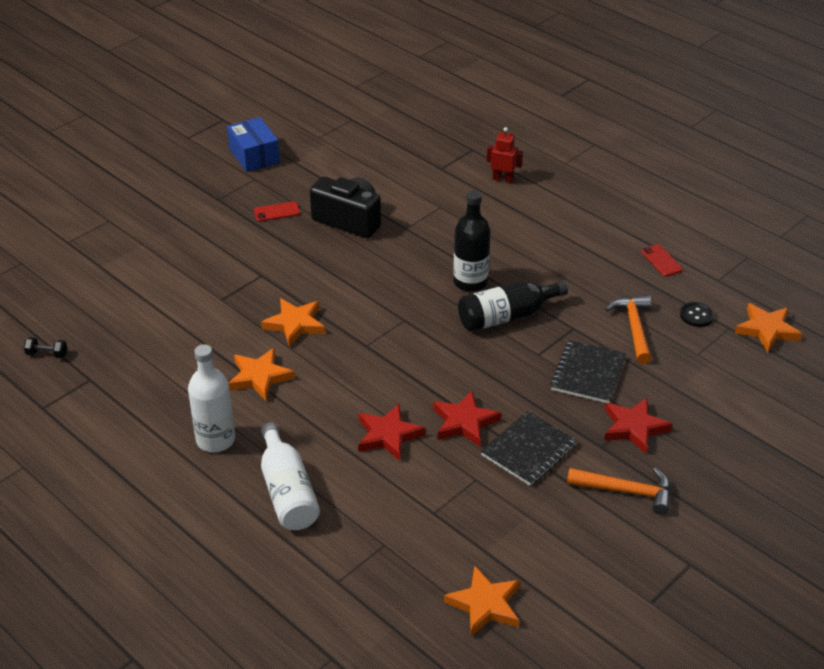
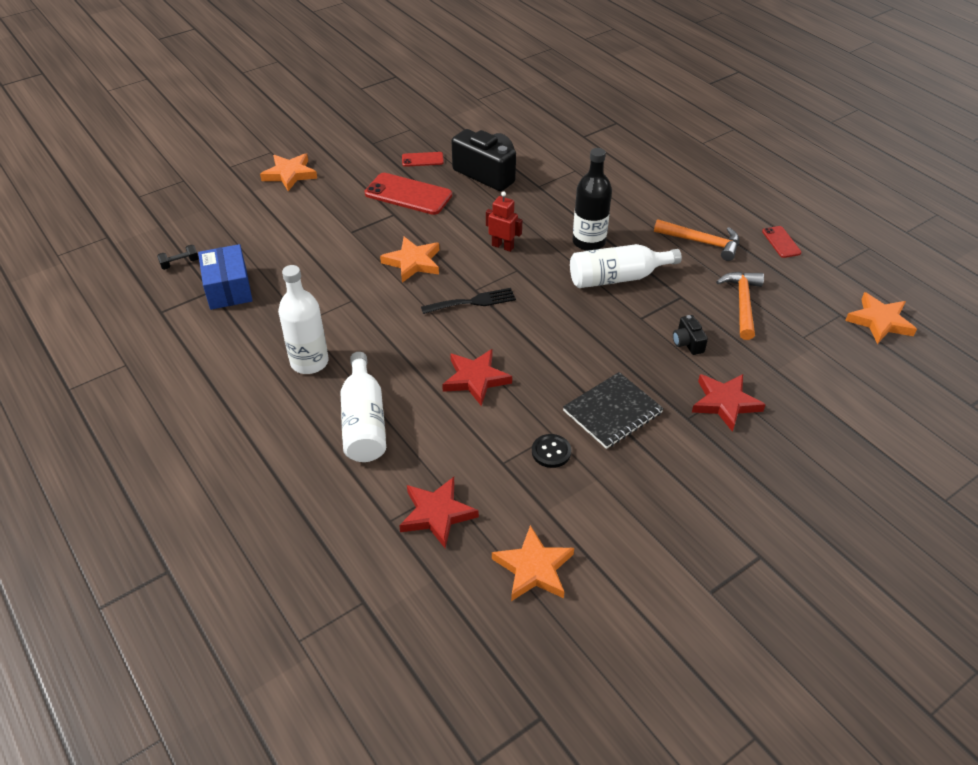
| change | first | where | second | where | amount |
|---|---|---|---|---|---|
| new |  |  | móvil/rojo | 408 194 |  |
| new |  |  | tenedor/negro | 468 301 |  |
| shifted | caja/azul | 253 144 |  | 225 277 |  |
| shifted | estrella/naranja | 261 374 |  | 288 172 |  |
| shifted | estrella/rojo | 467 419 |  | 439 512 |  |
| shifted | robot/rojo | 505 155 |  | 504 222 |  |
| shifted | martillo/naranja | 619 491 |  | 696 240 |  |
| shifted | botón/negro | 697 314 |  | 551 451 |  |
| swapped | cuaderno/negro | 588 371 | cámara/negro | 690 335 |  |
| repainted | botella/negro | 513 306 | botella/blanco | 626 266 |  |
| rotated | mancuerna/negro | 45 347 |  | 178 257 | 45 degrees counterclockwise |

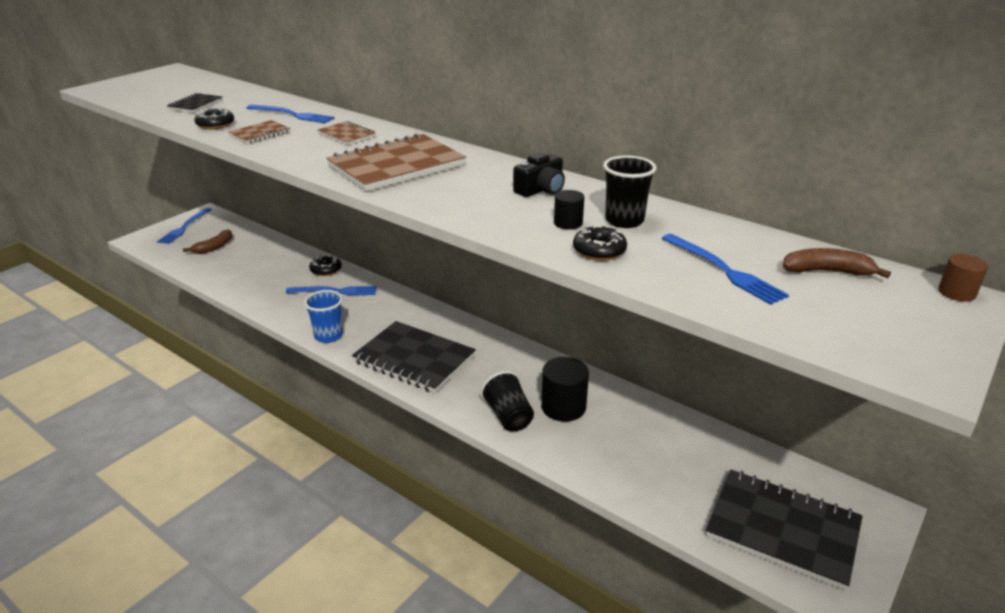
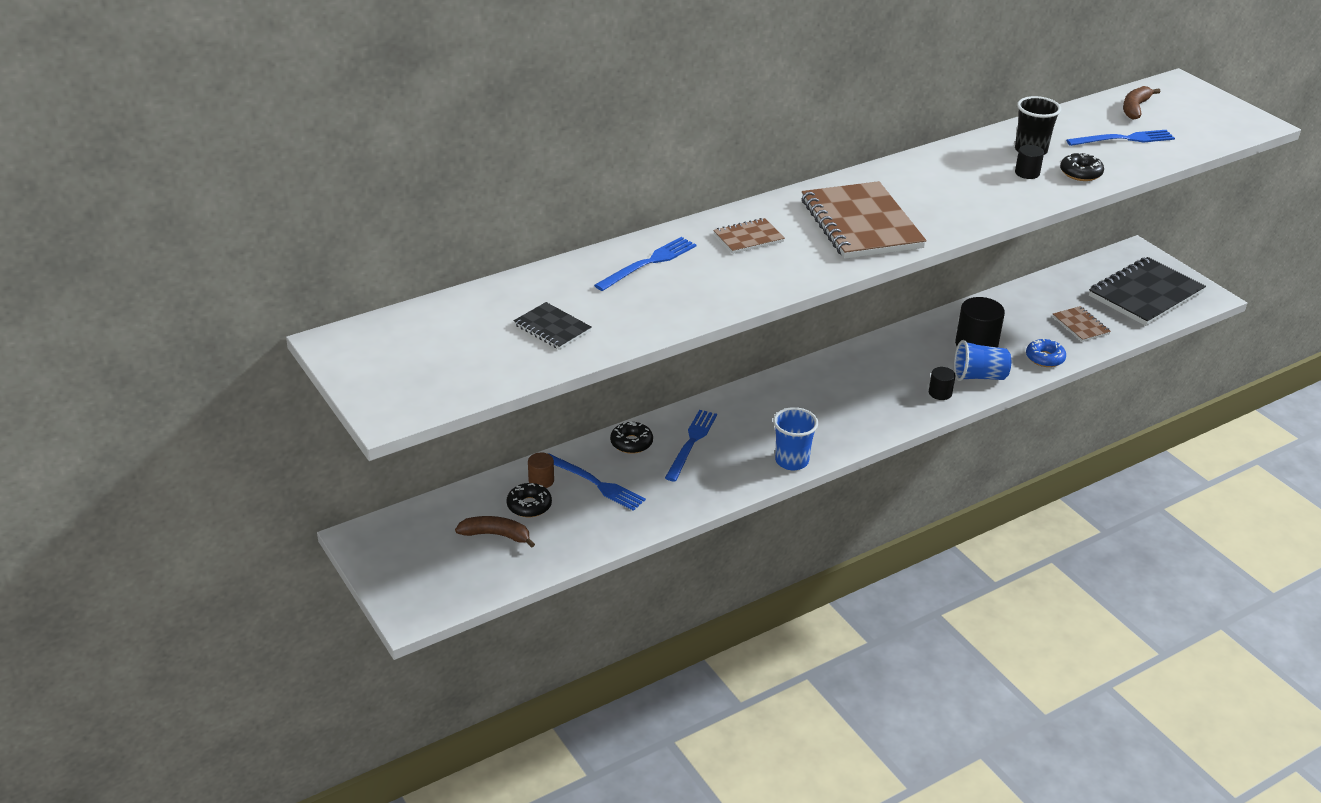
| change | first | where | second | where | amount |
|---|---|---|---|---|---|
| gone | cuaderno/negro | 414 357 |  |  |  |
| gone | cámara/negro | 539 175 |  |  |  |
| new |  |  | cilindro/negro | 942 383 |  |
| new |  |  | rosquilla/azul | 1046 352 |  |
| shifted | tenedor/azul | 184 226 |  | 597 482 |  |
| shifted | rosquilla/negro | 214 118 |  | 529 500 |  |
| shifted | cuaderno/marrón | 259 132 |  | 1081 324 |  |
| shifted | cilindro/marrón | 963 278 |  | 541 470 |  |
| repainted | vaso/negro | 507 401 | vaso/azul | 982 360 |  |
| rotated | plátano/marrón | 207 241 |  | 495 532 | 45 degrees counterclockwise |

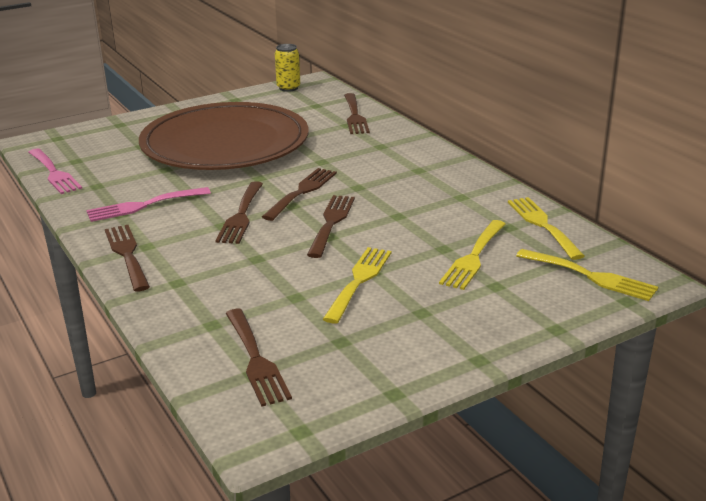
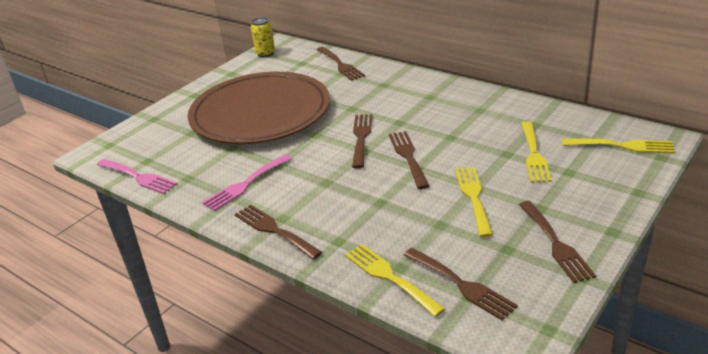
| change | first | where | second | where | amount |
|---|---|---|---|---|---|
| shifted | tenedor/marrón | 239 212 |  | 557 242 |  |
| shifted | tenedor/amarillo | 546 228 |  | 395 280 |  |

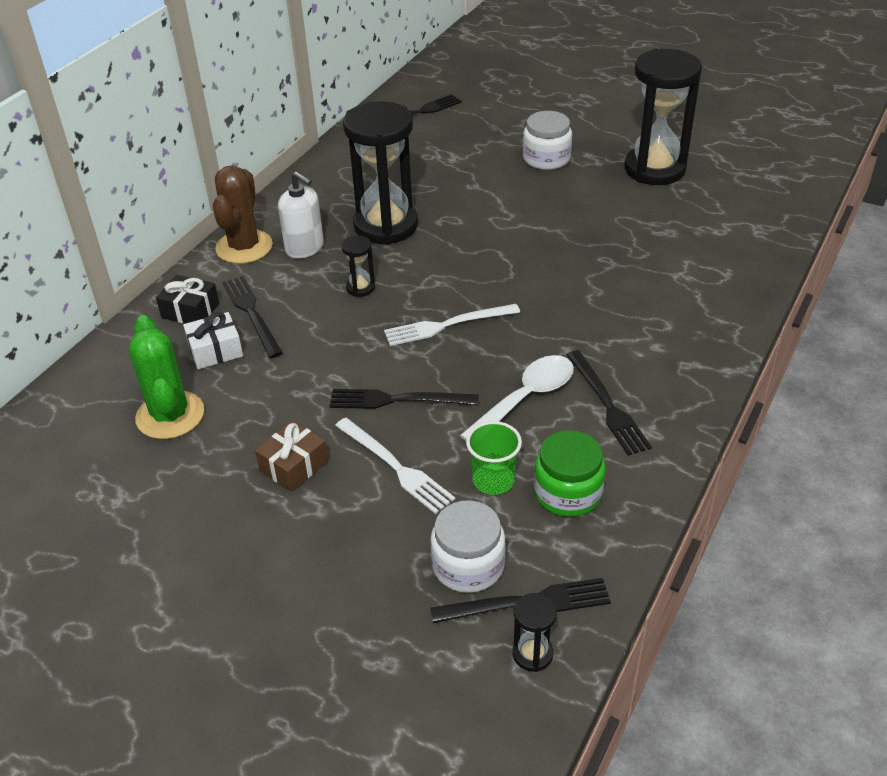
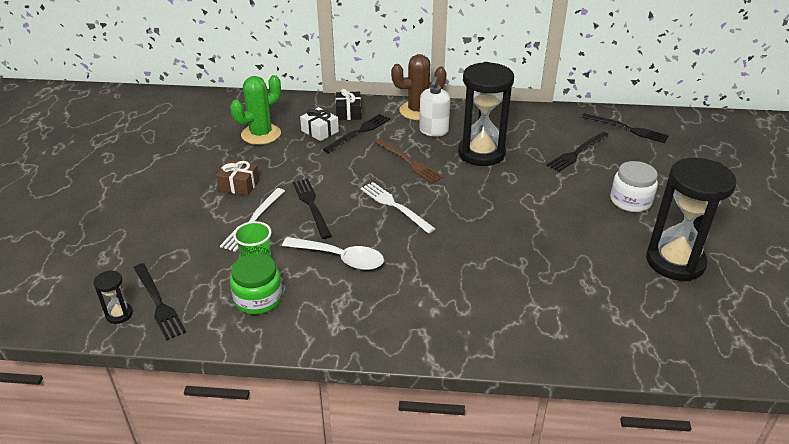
| change | first | where | second | where | amount |
|---|---|---|---|---|---|
| gone | tarro/blanco | 468 546 |  |  |  |
| shifted | tenedor/negro | 609 403 |  | 578 151 |  |
| swapped | reloj de arena/negro | 358 266 | tenedor/marrón | 409 161 |  |

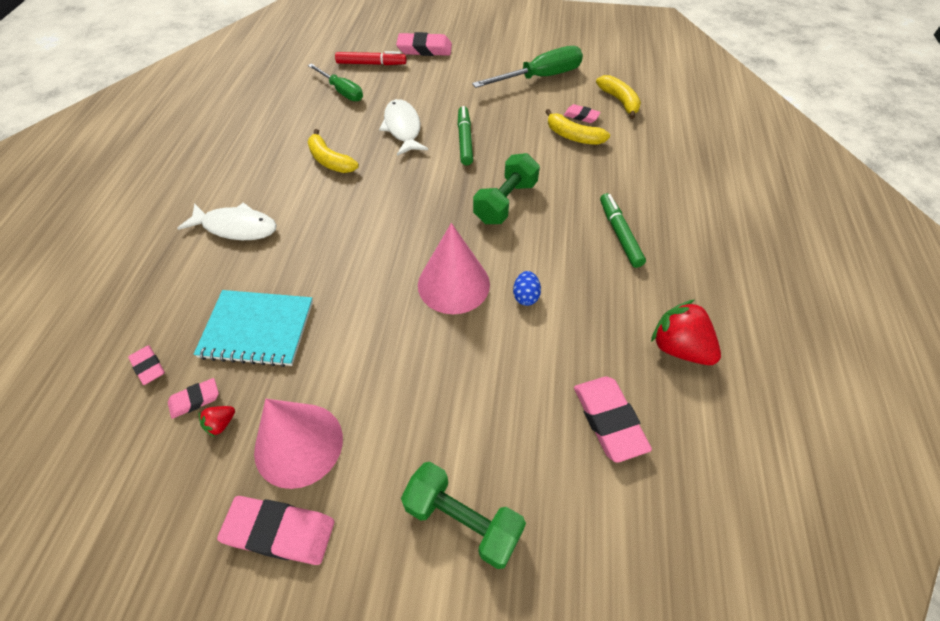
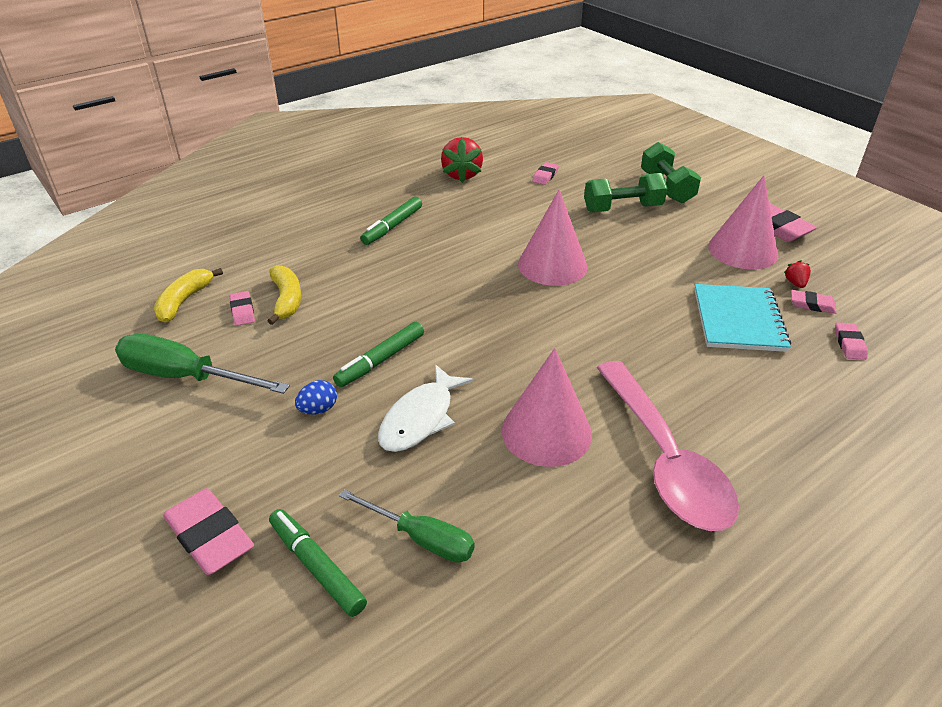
| change | first | where | second | where | amount |
|---|---|---|---|---|---|
| gone | pez/blanco | 227 221 |  |  |  |
| new |  |  | cuchara/rosa | 668 446 |  |
| shifted | mancuerna/verde | 506 188 |  | 625 192 |  |
| shifted | huevo/azul | 527 288 |  | 316 397 |  |
| swapped | plátano/amarillo | 333 151 | cono/rosa | 546 407 |  |
| repainted | rotulador/rojo | 370 58 | rotulador/verde | 318 563 |  |
| rotated | cuaderno/turquesa | 253 328 |  | 742 318 | 45 degrees clockwise |
| rotated | fresa/rojo | 217 421 |  | 797 274 | 90 degrees counterclockwise |
| rotated | destornillador/verde | 335 82 |  | 406 526 | 120 degrees clockwise |
| scaled | goma de borrar/rosa | 613 420 |  | 545 173 | x0.56 |

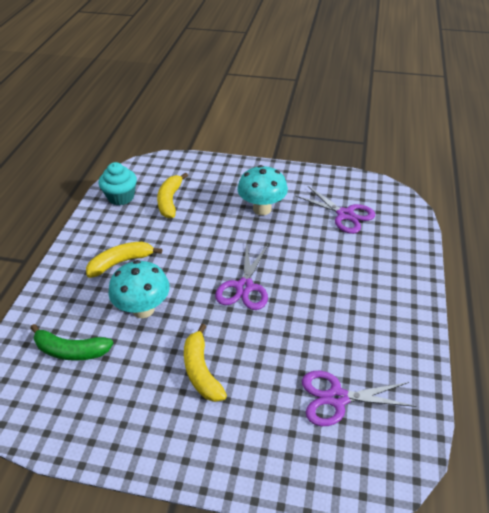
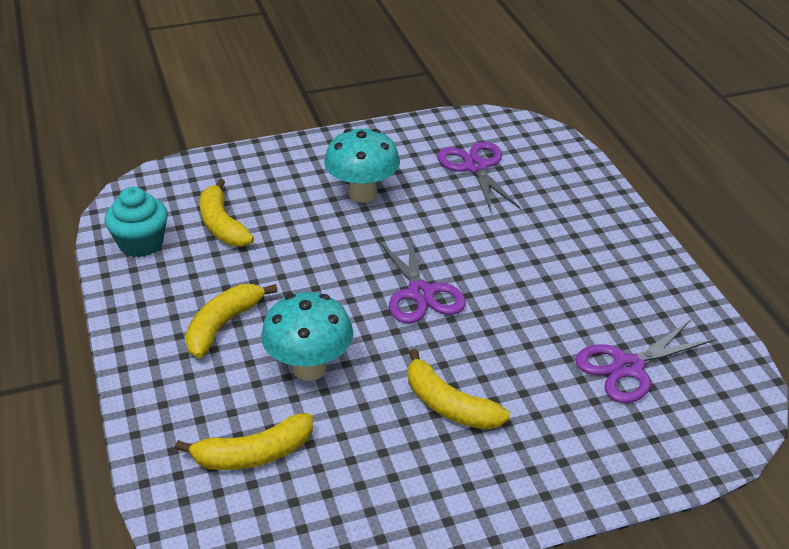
| change | first | where | second | where | amount |
|---|---|---|---|---|---|
| repainted | plátano/verde | 72 342 | plátano/amarillo | 244 441 |  |
| rotated | tijeras/morado | 335 210 |  | 479 176 | 120 degrees counterclockwise |

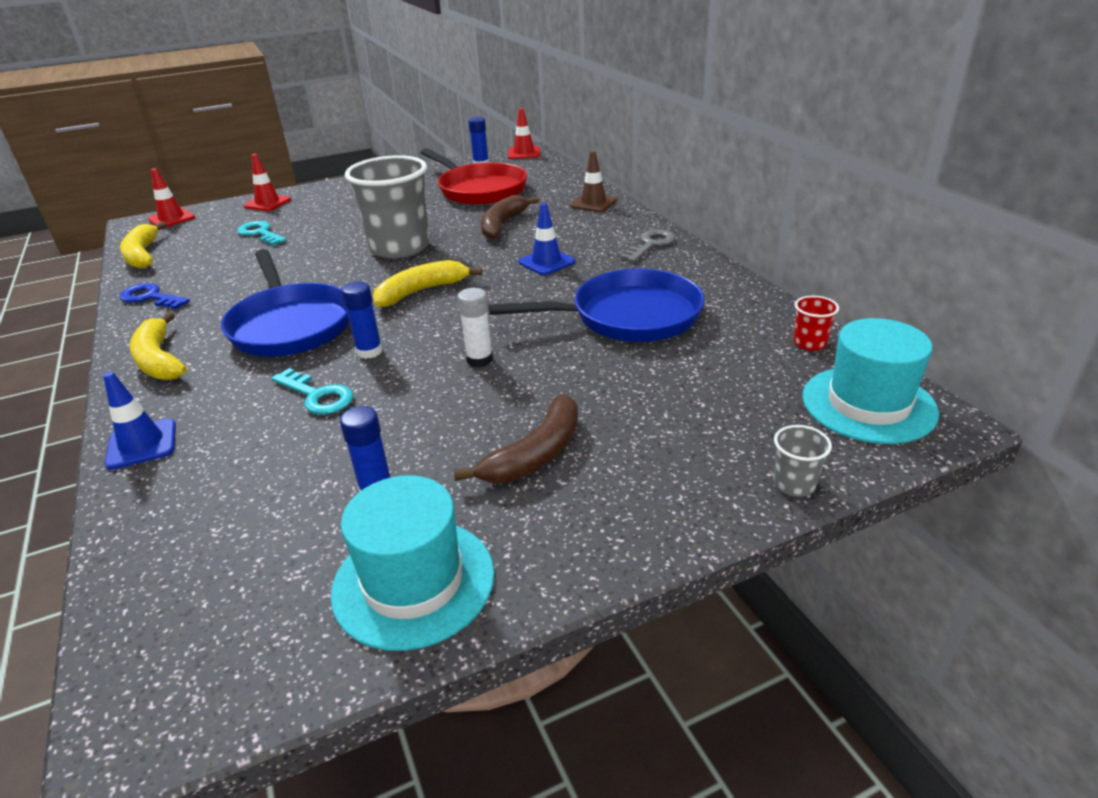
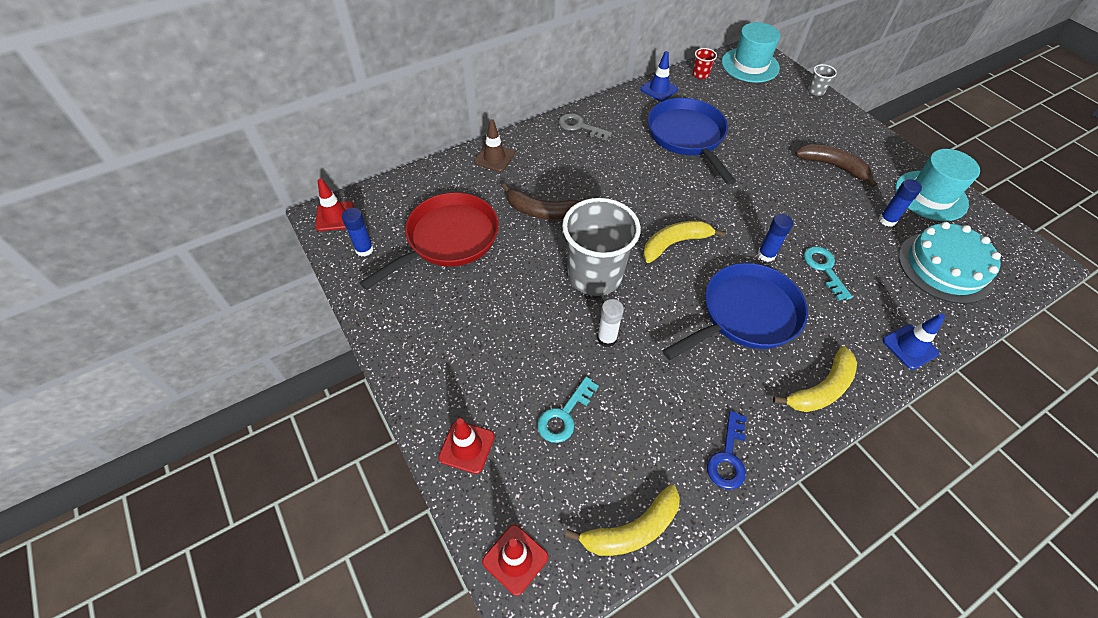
| change | first | where | second | where | amount |
|---|---|---|---|---|---|
| new |  |  | tarta/turquesa | 950 263 |  |
| shifted | barra de pegamento/blanco | 475 327 |  | 610 323 |  |
| shifted | cono de tráfico/azul | 547 239 |  | 659 76 |  |
| rotated | llave/turquesa | 312 391 |  | 828 273 | 45 degrees counterclockwise |
| rotated | plátano/amarillo | 428 283 |  | 684 242 | 105 degrees clockwise |

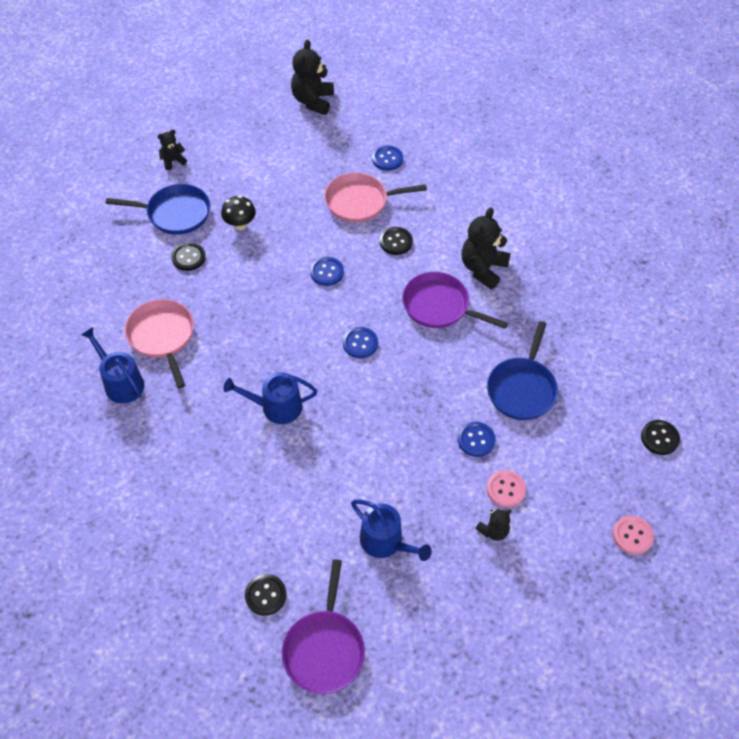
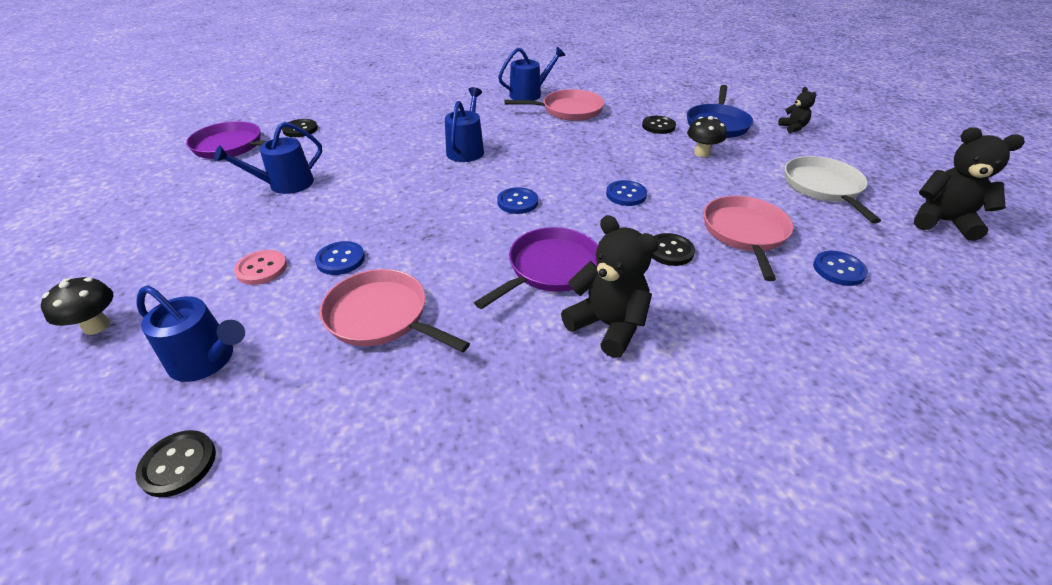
| change | first | where | second | where | amount |
|---|---|---|---|---|---|
| gone | osito/negro | 493 525 |  |  |  |
| gone | botón/rosa | 633 535 |  |  |  |
| new |  |  | seta/negro | 77 306 |  |
| new |  |  | regadera/azul | 190 333 |  |
| new |  |  | sartén/blanco | 833 189 |  |
| repainted | sartén/azul | 522 370 | sartén/rosa | 395 310 |  |

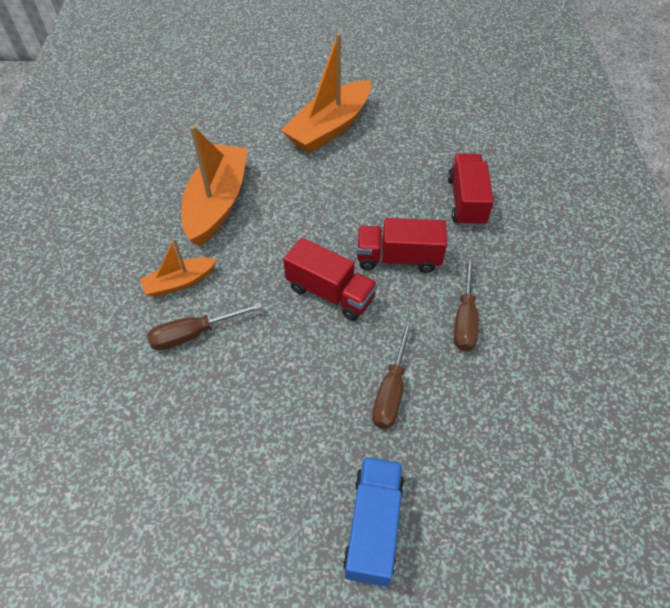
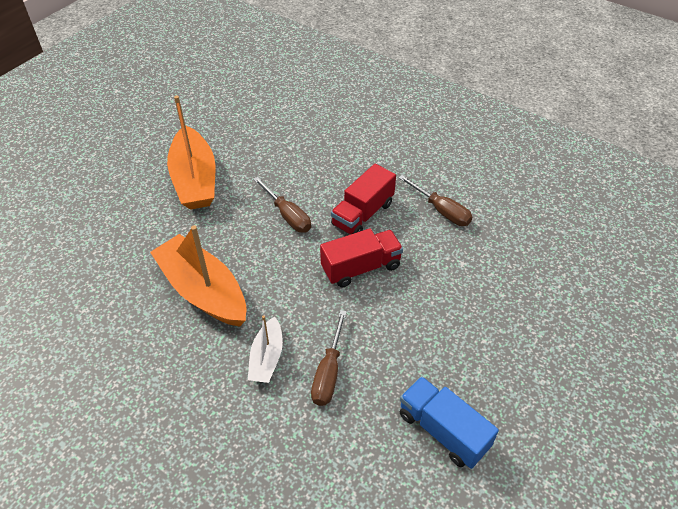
| change | first | where | second | where | amount |
|---|---|---|---|---|---|
| gone | camión/rojo | 471 190 |  |  |  |
| shifted | camión/azul | 373 522 |  | 449 422 |  |
| shifted | destornillador/marrón | 392 375 |  | 282 205 |  |
| repainted | barco/naranja | 178 267 | barco/blanco | 265 349 |  |

